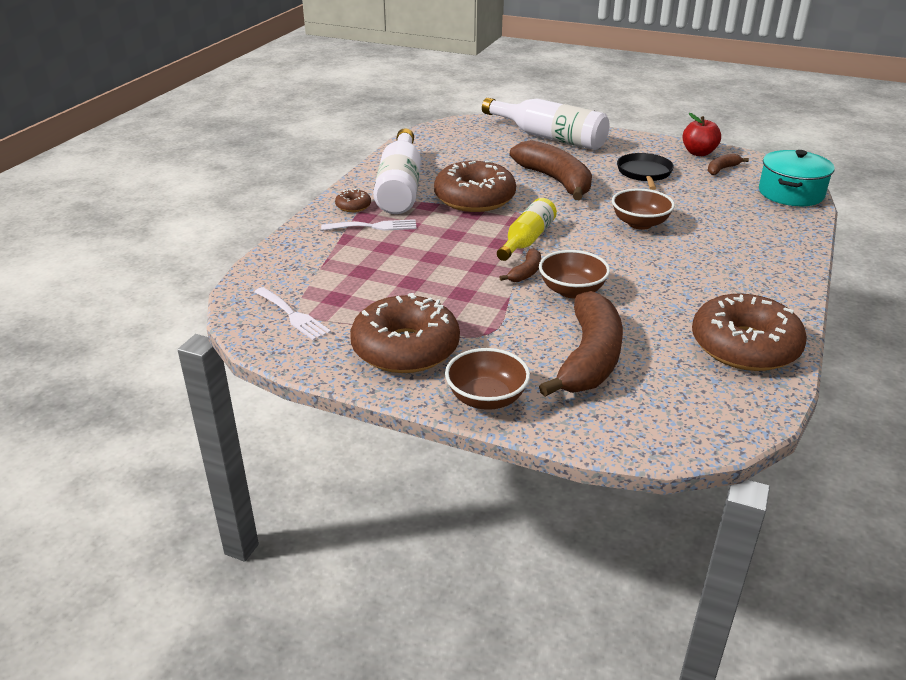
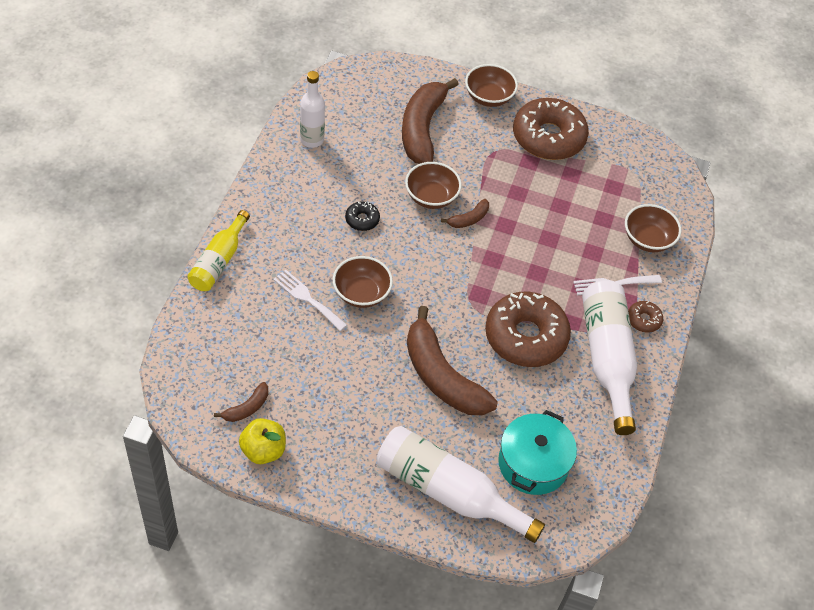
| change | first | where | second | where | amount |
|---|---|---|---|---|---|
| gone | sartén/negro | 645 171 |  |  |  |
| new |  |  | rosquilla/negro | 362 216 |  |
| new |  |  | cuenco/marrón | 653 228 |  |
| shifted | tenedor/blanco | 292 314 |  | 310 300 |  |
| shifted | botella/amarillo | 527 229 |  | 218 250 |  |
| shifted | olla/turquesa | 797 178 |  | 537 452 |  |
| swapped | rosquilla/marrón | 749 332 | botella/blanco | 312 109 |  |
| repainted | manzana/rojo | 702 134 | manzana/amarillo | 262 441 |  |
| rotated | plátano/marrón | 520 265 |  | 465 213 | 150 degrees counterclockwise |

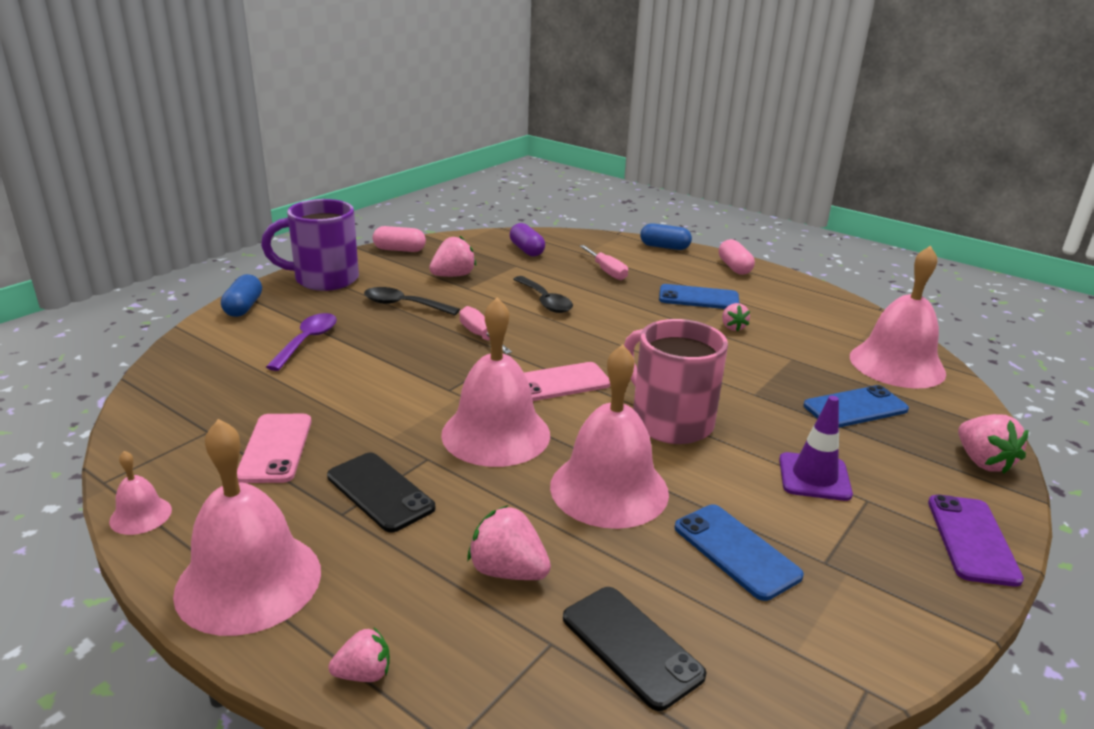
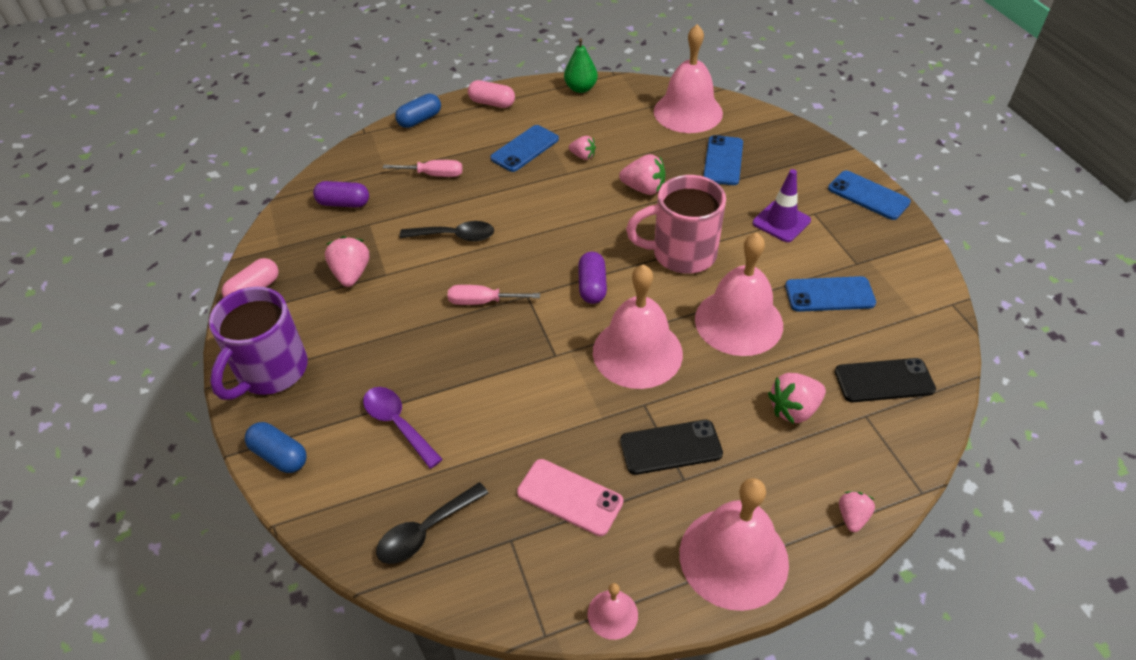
| change | first | where | second | where | amount |
|---|---|---|---|---|---|
| new |  |  | pera/verde | 581 65 |  |
| shifted | cuchara/negro | 412 301 |  | 432 523 |  |
| shifted | fresa/rosa | 993 444 |  | 642 174 |  |
| swapped | móvil/rosa | 567 381 | cápsula/morado | 592 278 |  |
| repainted | móvil/morado | 976 541 | móvil/azul | 869 195 |  |

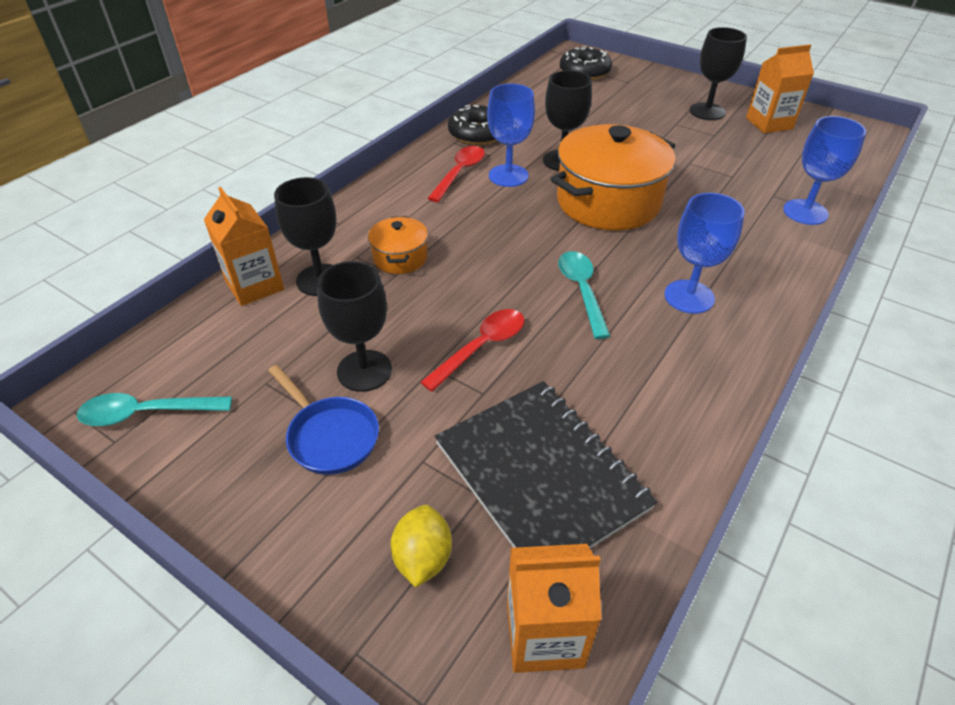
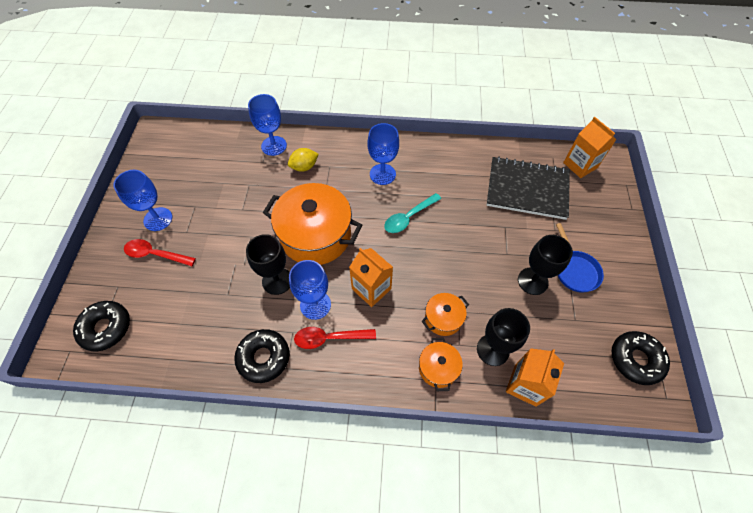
| change | first | where | second | where | amount |
|---|---|---|---|---|---|
| new |  |  | olla/naranja | 441 364 |  |
| shifted | limón/amarillo | 421 546 |  | 303 160 |  |
| shifted | cuchara/rojo | 472 350 |  | 160 252 |  |
| shifted | cartón de leche/naranja | 780 88 |  | 371 277 |  |
| swapped | cuchara/turquesa | 154 409 | rosquilla/negro | 641 358 |  |
| repainted | copa/negro | 718 73 | copa/azul | 142 200 |  |
| rotated | sartén/azul | 323 420 |  | 580 258 | 150 degrees clockwise |
| rotated | cuaderno/negro | 546 464 |  | 528 188 | 75 degrees clockwise |

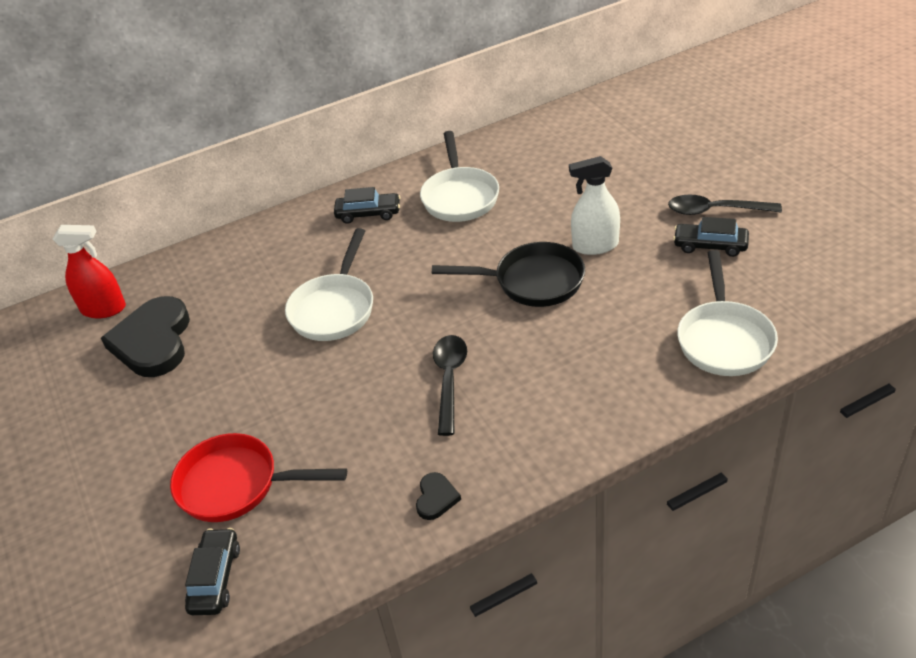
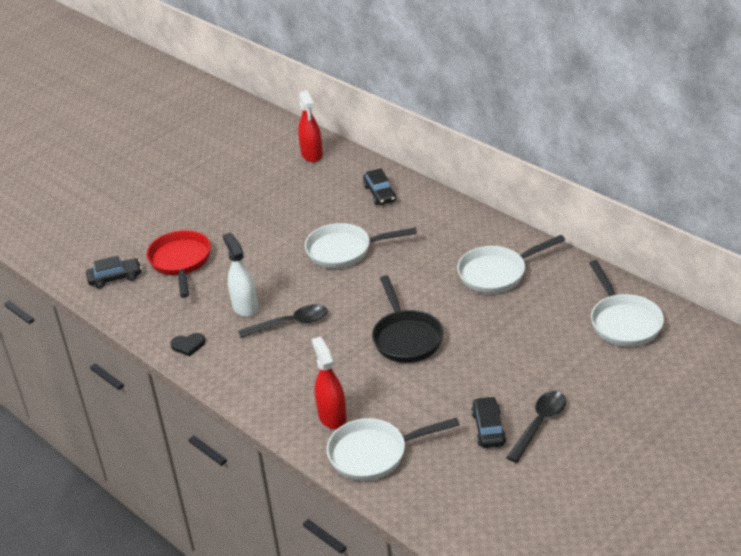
| change | first | where | second | where | amount |
|---|---|---|---|---|---|
| gone | corazón/negro | 145 336 |  |  |  |
| new |  |  | pulverizador/rojo | 329 383 |  |
| new |  |  | sartén/blanco | 626 303 |  |
| shifted | coche/negro | 367 205 |  | 379 186 |  |
| shifted | pulverizador/blanco | 594 205 |  | 240 275 |  |
| rotated | cuchara/negro | 725 204 |  | 536 427 | 45 degrees clockwise |

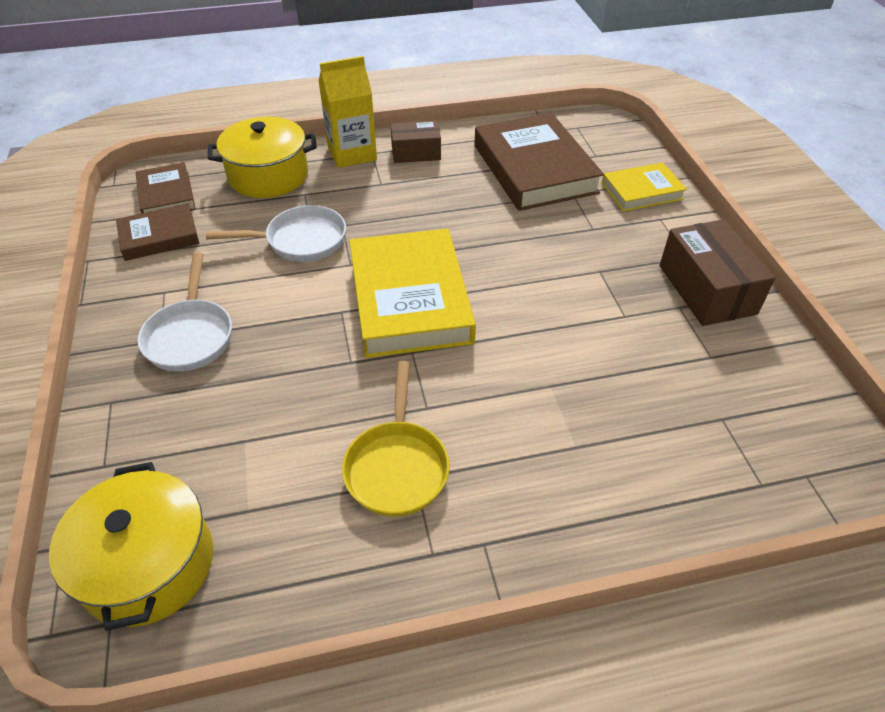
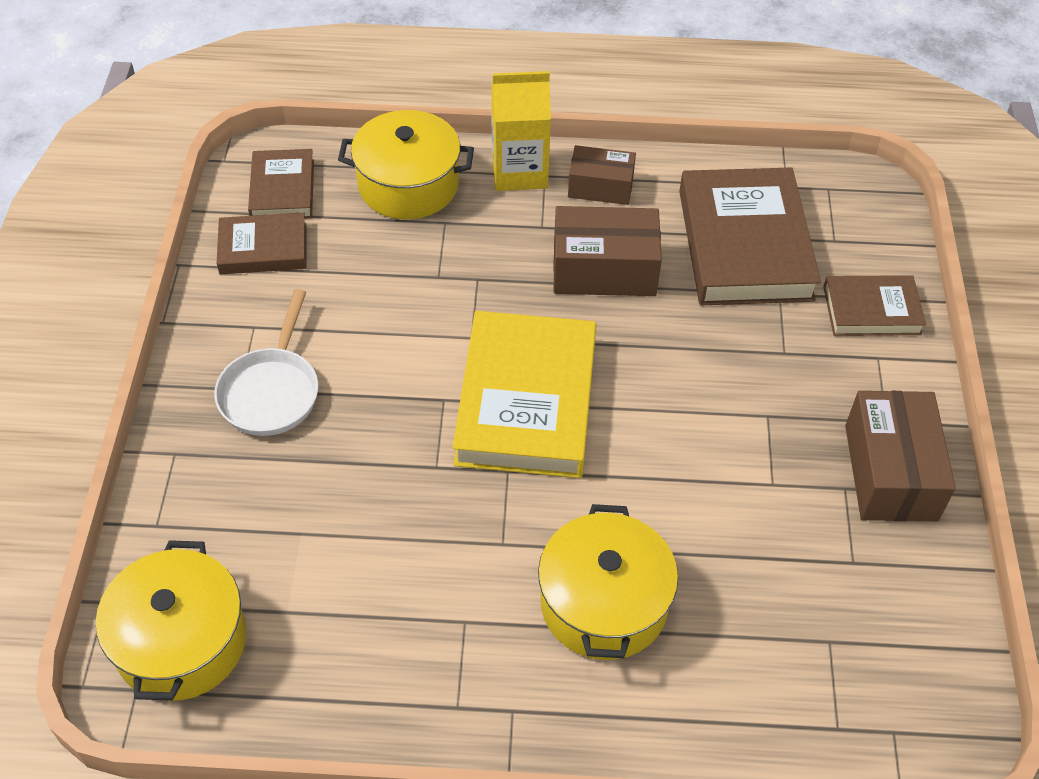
| change | first | where | second | where | amount |
|---|---|---|---|---|---|
| gone | sartén/blanco | 276 233 |  |  |  |
| gone | sartén/amarillo | 396 439 |  |  |  |
| new |  |  | olla/amarillo | 608 582 |  |
| new |  |  | caja/marrón | 607 251 |  |
| repainted | libro/amarillo | 644 187 | libro/marrón | 874 305 |  |

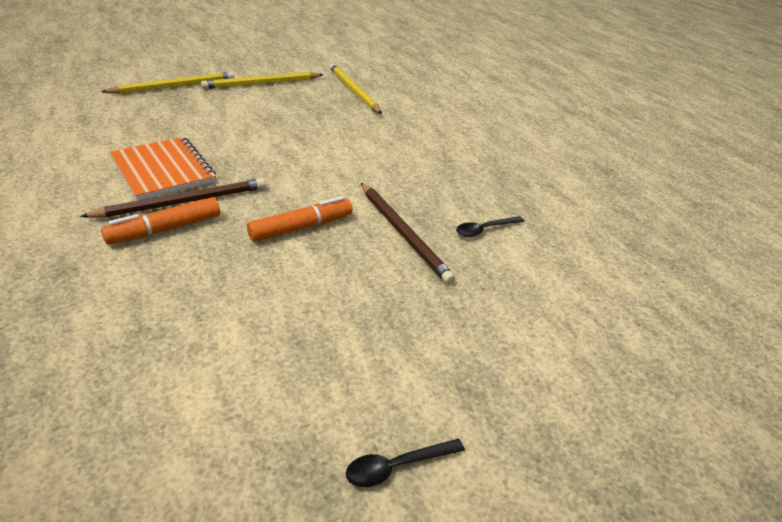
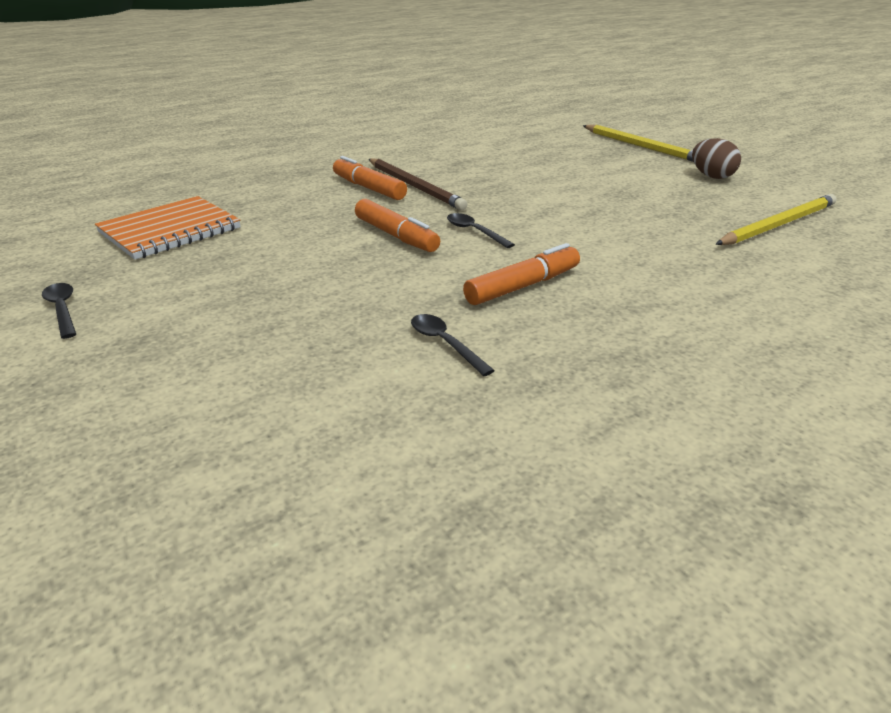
| change | first | where | second | where | amount |
|---|---|---|---|---|---|
| gone | lápiz/marrón | 408 233 |  |  |  |
| new |  |  | cuchara/negro | 481 230 |  |
| new |  |  | rotulador/naranja | 521 274 |  |
| shifted | cuaderno/naranja | 162 169 |  | 167 228 |  |
| swapped | lápiz/amarillo | 262 80 | huevo/marrón | 716 158 |  |

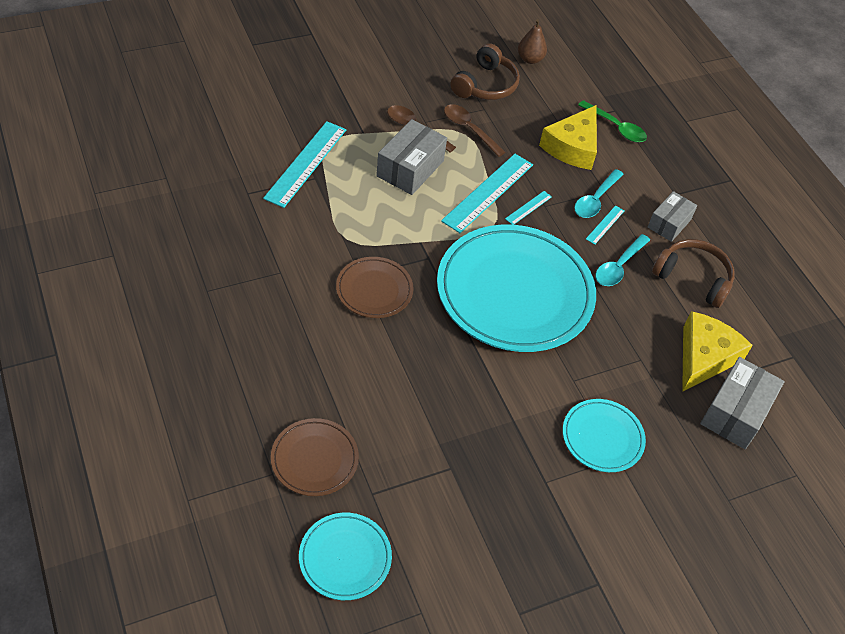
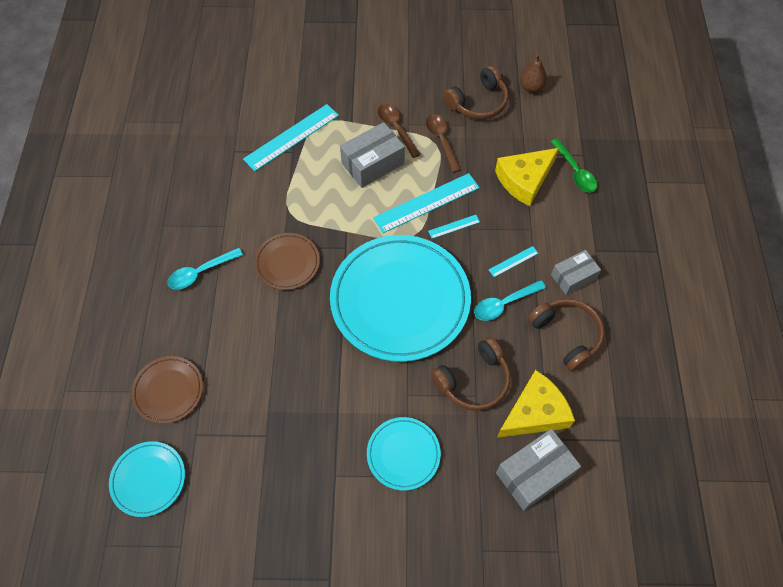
| change | first | where | second | where | amount |
|---|---|---|---|---|---|
| new |  |  | auriculares/marrón | 470 374 |  |
| shifted | cuchara/turquesa | 599 193 |  | 205 269 |  |

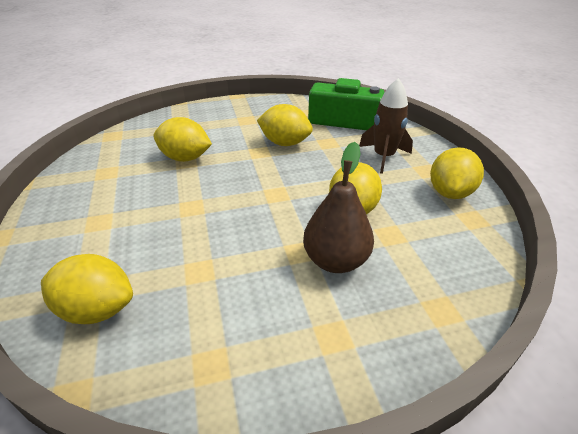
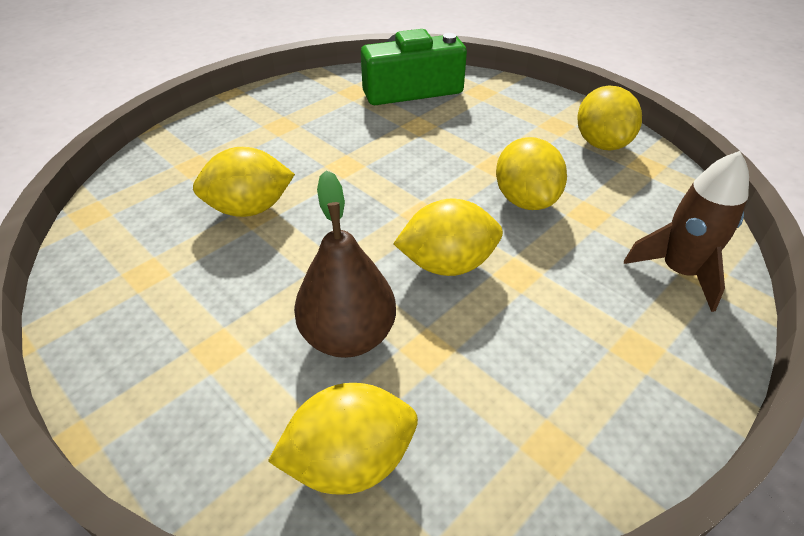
| change | first | where | second | where | amount |
|---|---|---|---|---|---|
| shifted | limón/amarillo | 285 125 |  | 448 237 |  |
| shifted | pera/marrón | 338 207 |  | 345 264 |  |
| shifted | cohete/marrón | 386 126 |  | 686 231 |  |

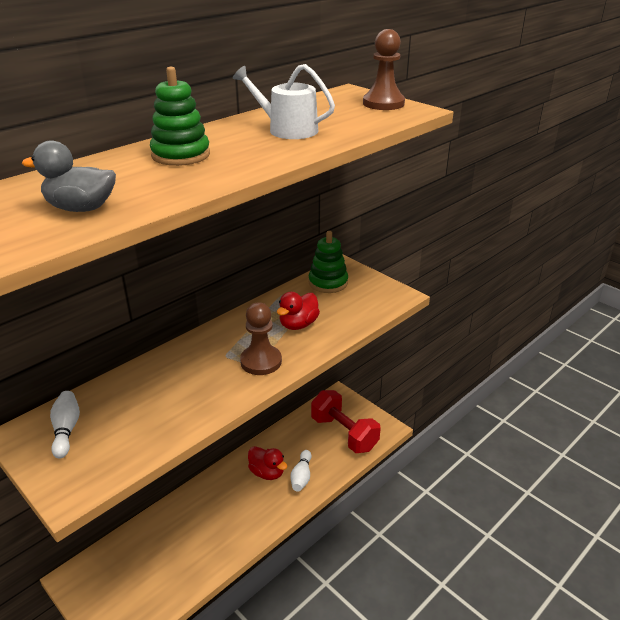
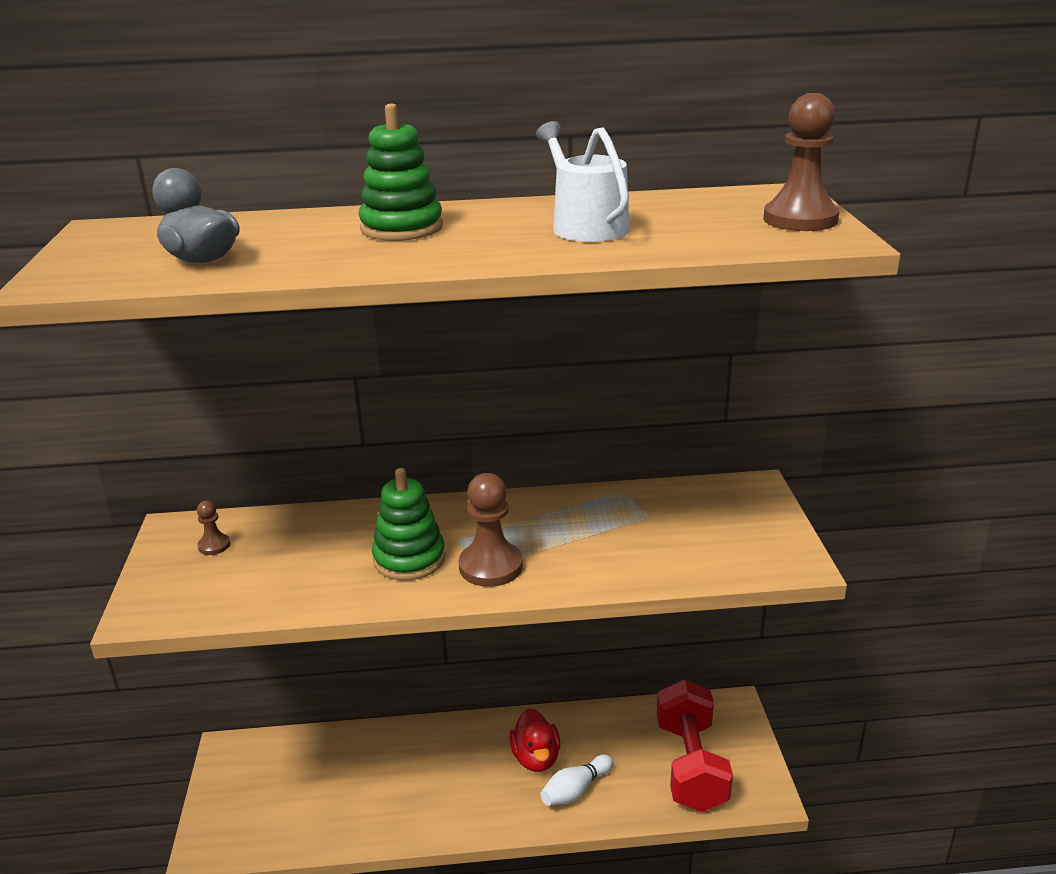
| change | first | where | second | where | amount |
|---|---|---|---|---|---|
| gone | pato/rojo | 298 311 |  |  |  |
| shifted | juguete apilable/verde | 328 262 |  | 408 524 |  |
| swapped | bolo/blanco | 65 425 | peón/marrón | 213 528 |  |

